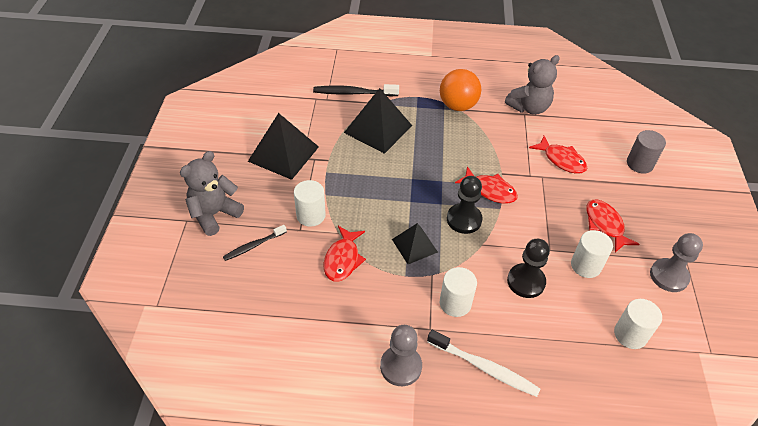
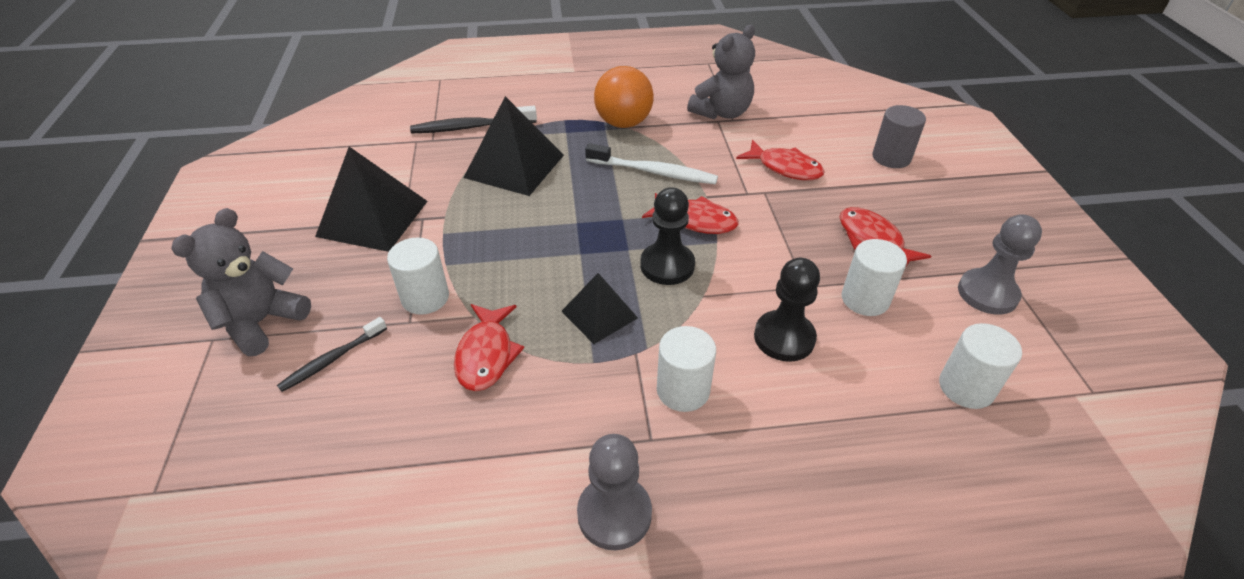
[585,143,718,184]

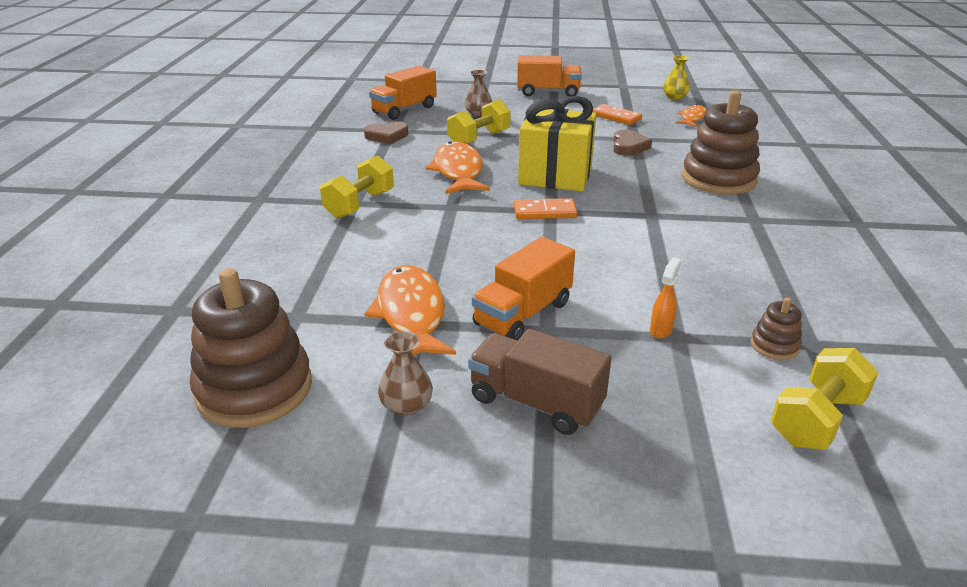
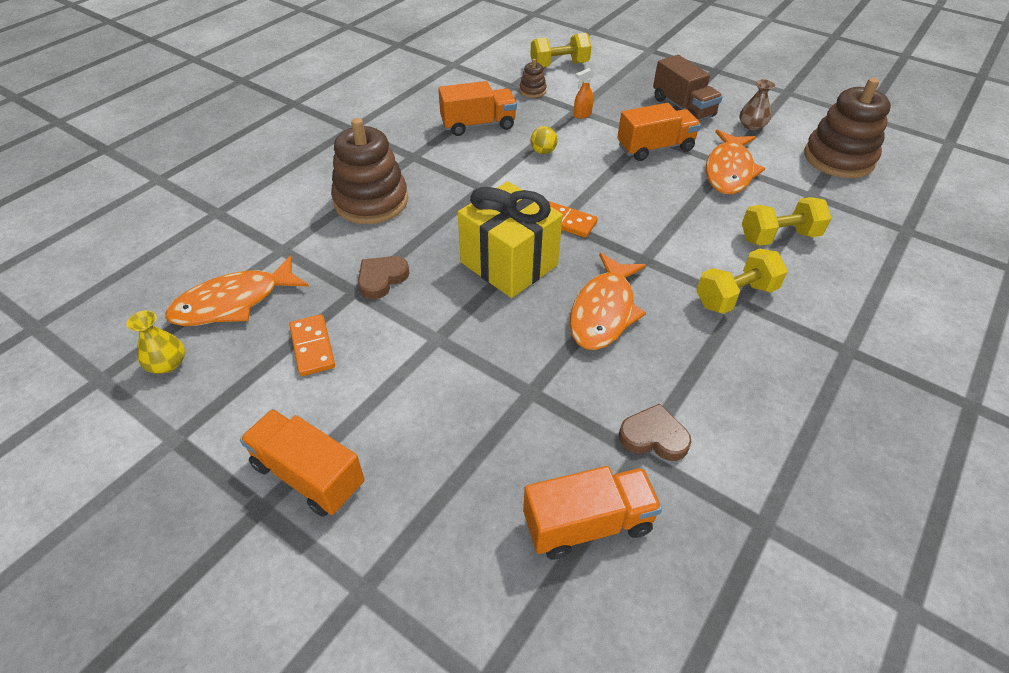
[465,70,492,116] (first image)
[742,197,831,246]
[165,255,309,326]
[438,81,517,136]
[530,126,558,154]

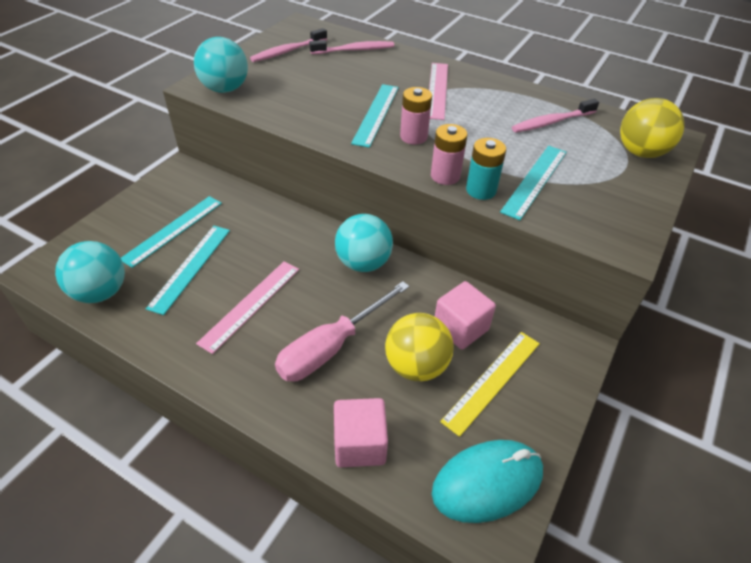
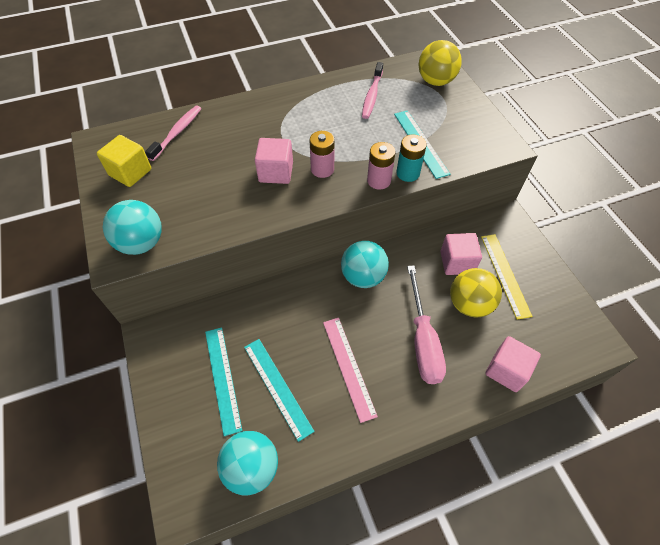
[97,135,151,187]
[429,63,448,120] (first image)
[255,138,293,184]
[432,440,543,523] (first image)

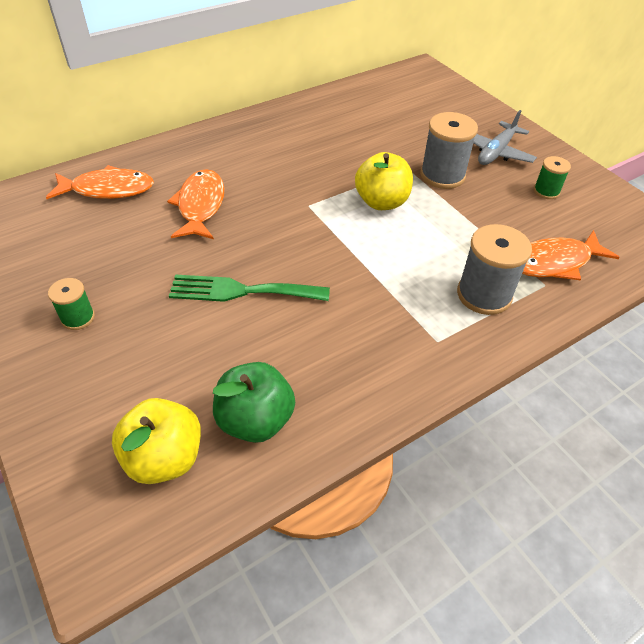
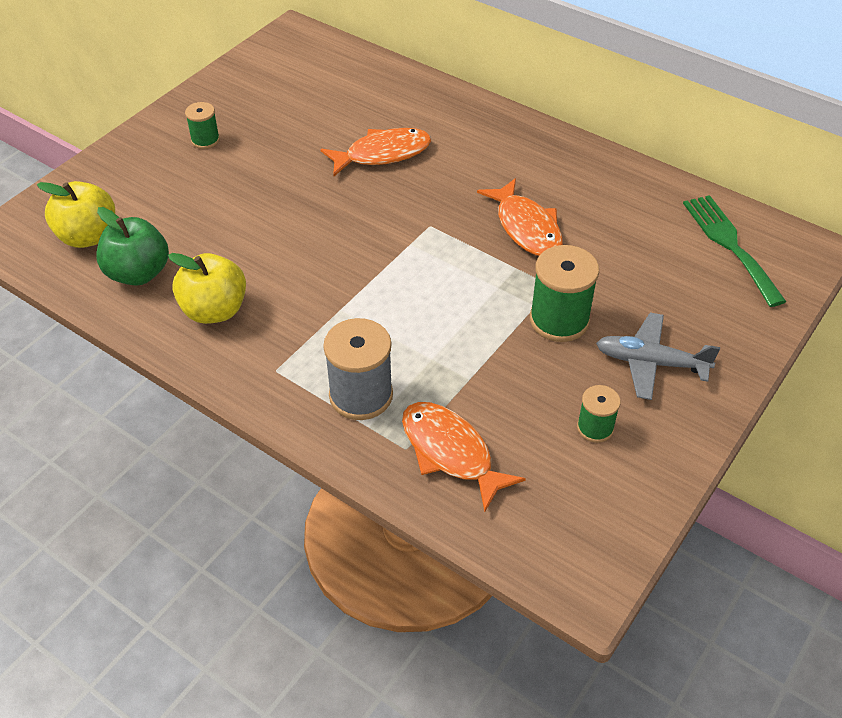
[530,245,599,342]
[168,253,246,324]
[477,178,563,256]
[683,195,786,307]

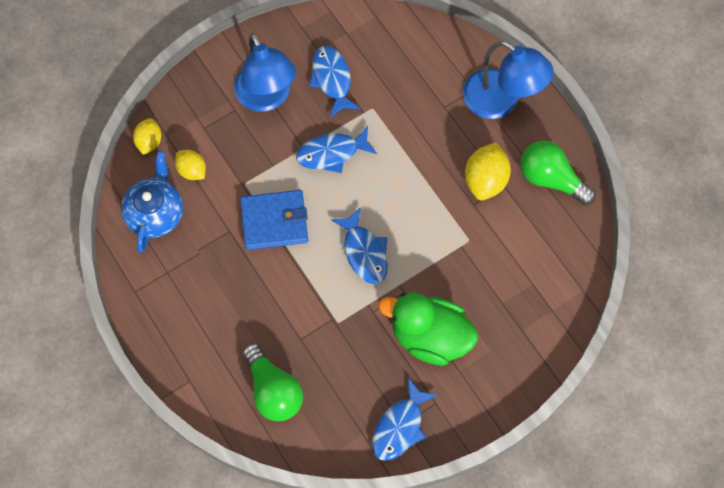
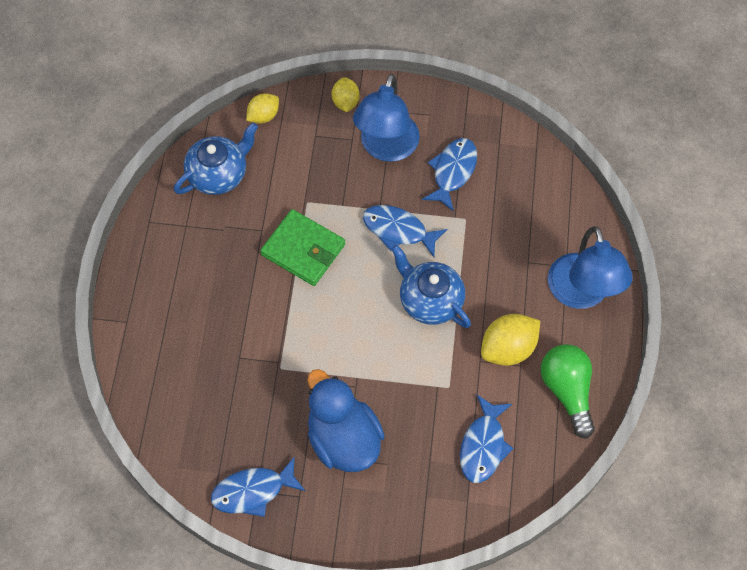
[332,77,360,112]
[260,209,345,286]
[460,395,514,483]
[308,369,385,472]
[243,343,303,421] (first image)
[391,245,471,328]

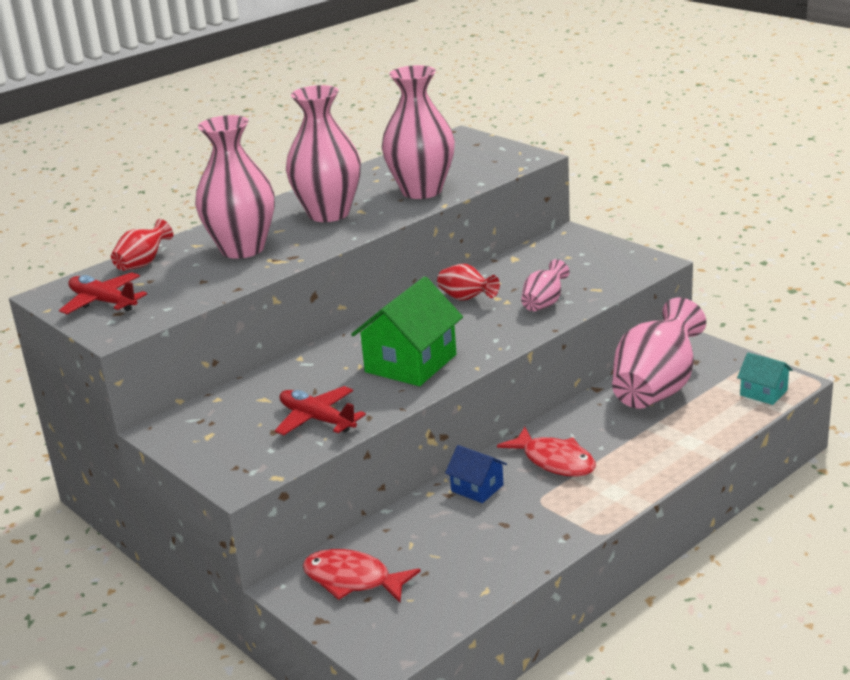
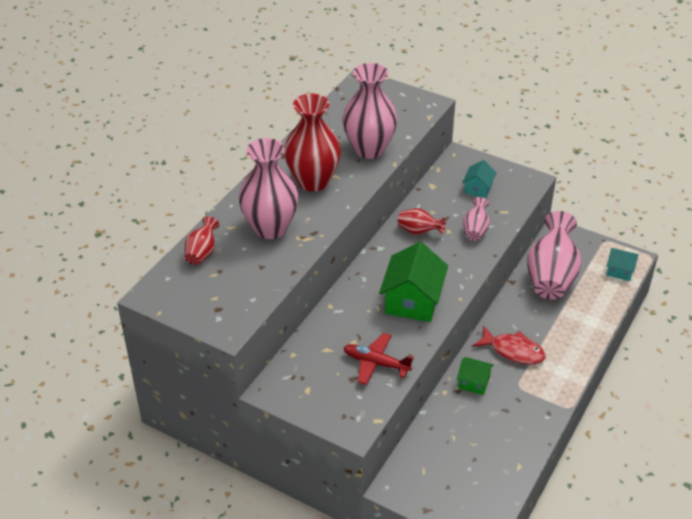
[284,94,341,192]
[59,272,147,314] (first image)
[457,357,494,395]
[303,549,421,602] (first image)
[462,160,496,198]

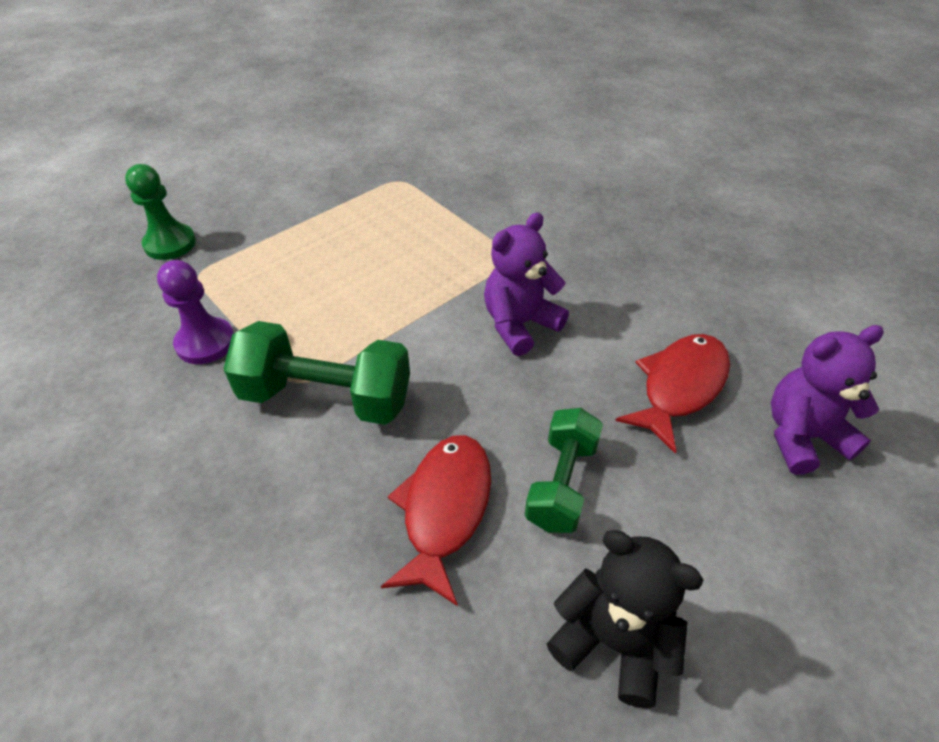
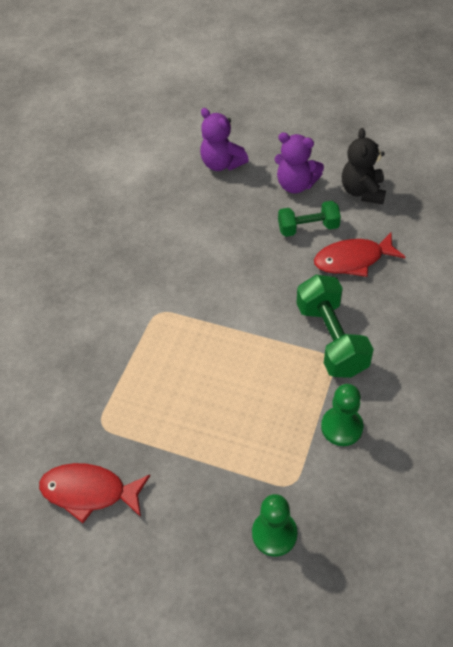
[274,132,324,194]
[321,384,363,446]
[39,463,150,523]

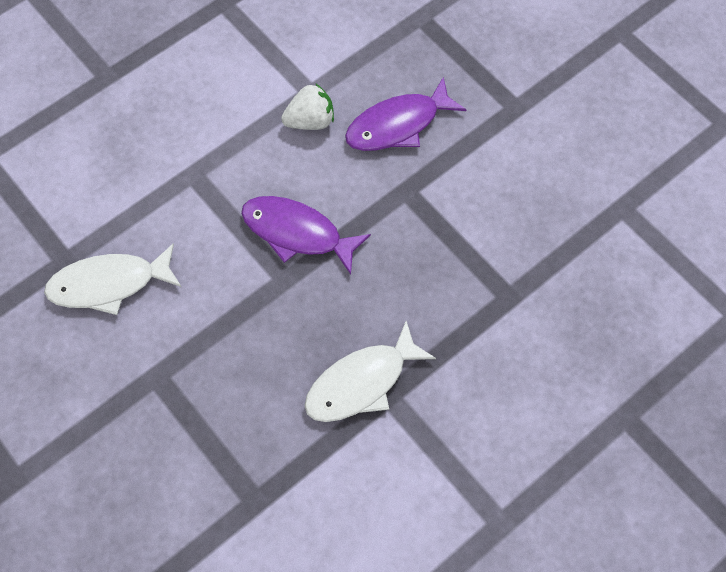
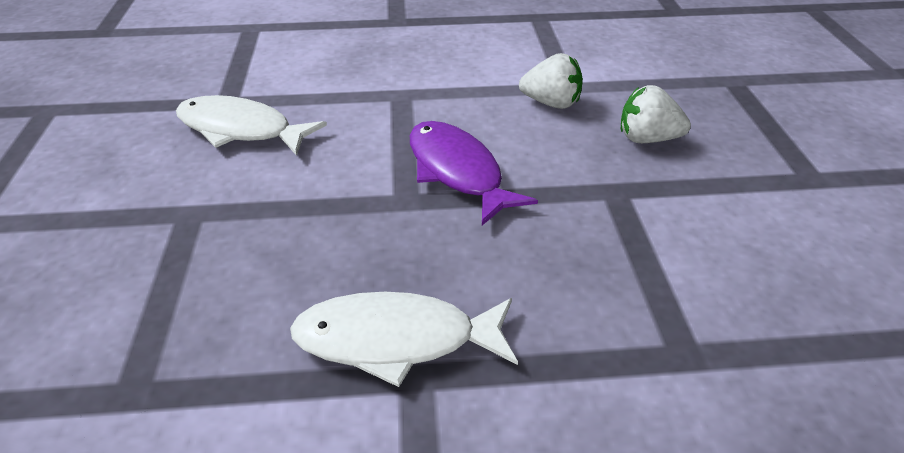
[621,85,691,143]

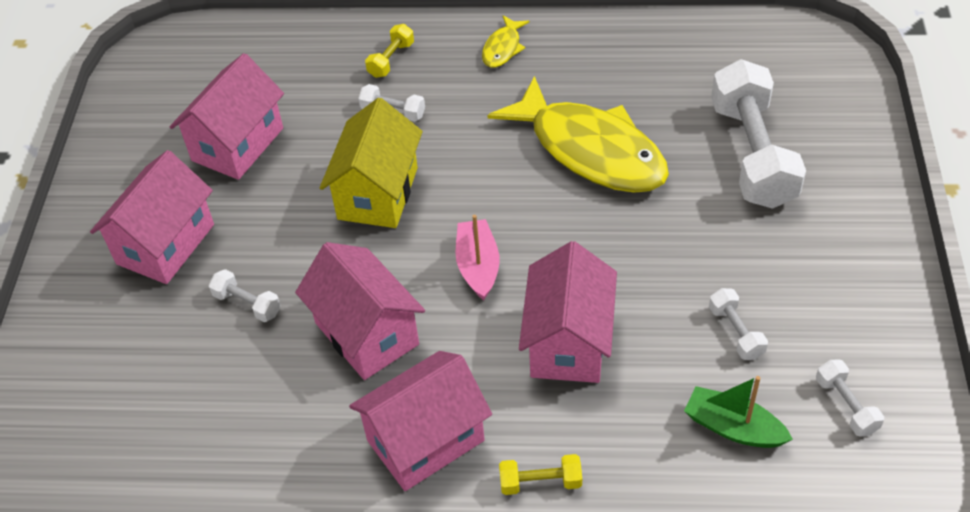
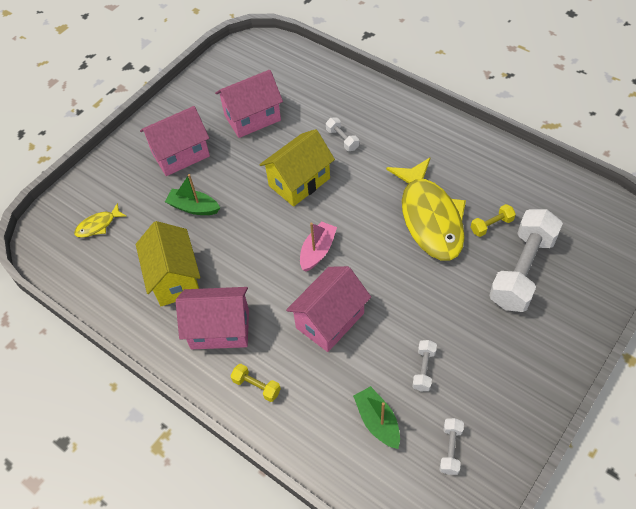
[74,203,126,238]
[471,204,516,237]
[295,242,425,380] (first image)
[165,174,220,215]
[136,221,201,306]

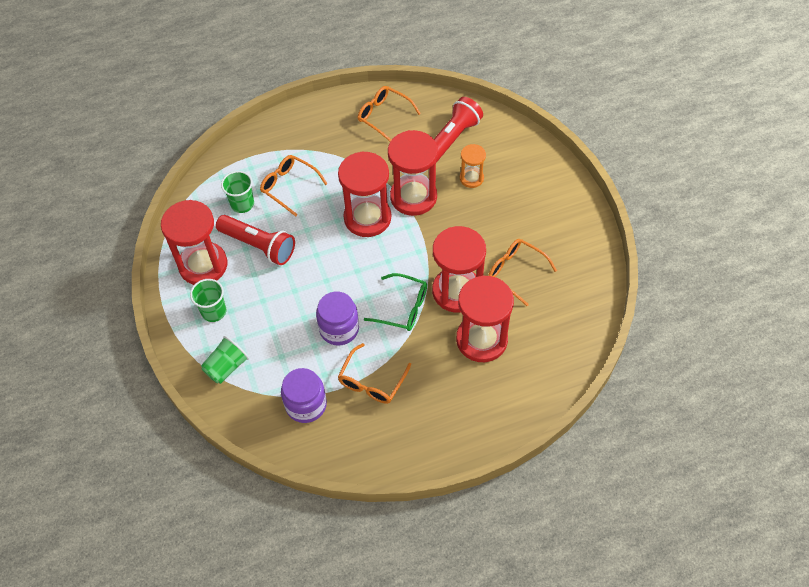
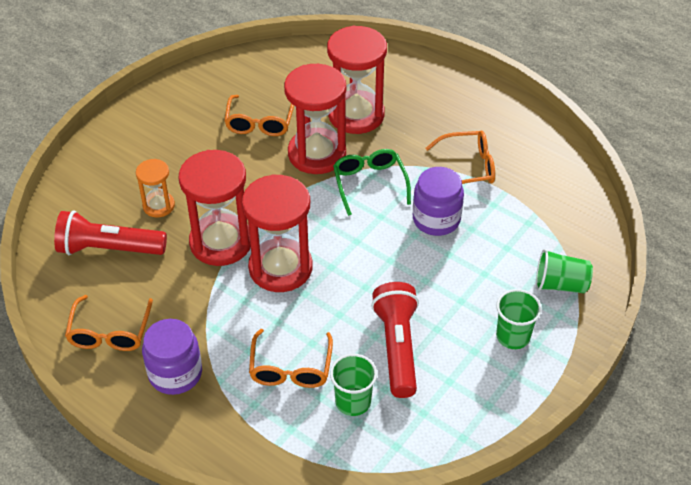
[161,200,227,285] (first image)
[142,319,202,395]

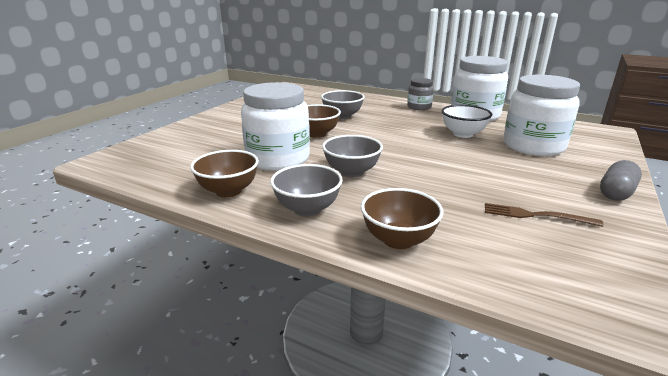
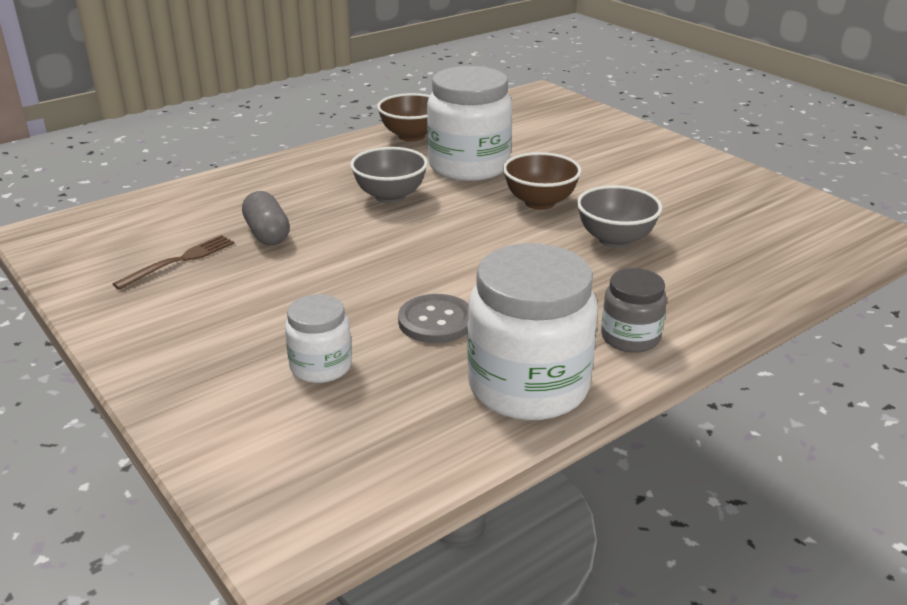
[285,294,352,383]
[398,294,469,343]
[242,191,290,245]
[270,164,343,217] (first image)
[361,188,443,249] (first image)

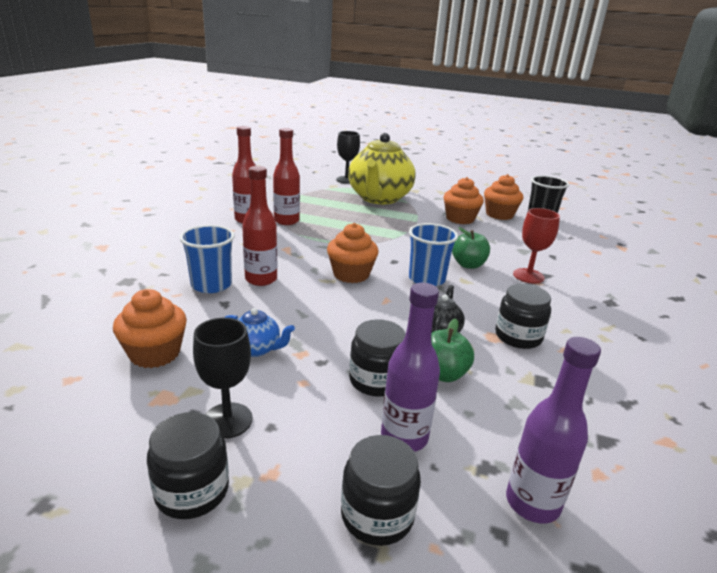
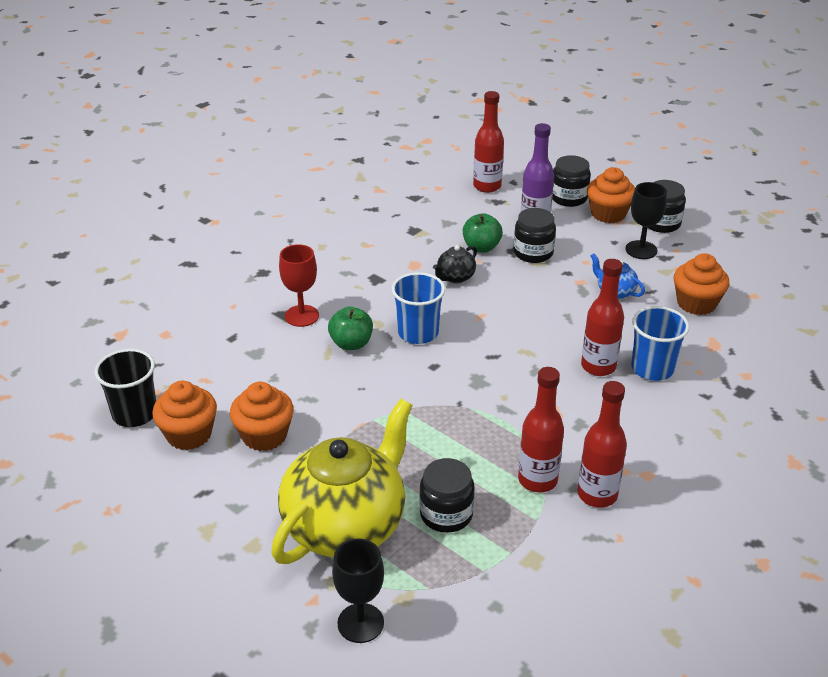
[587,167,635,223]
[419,458,475,533]
[473,91,504,193]

